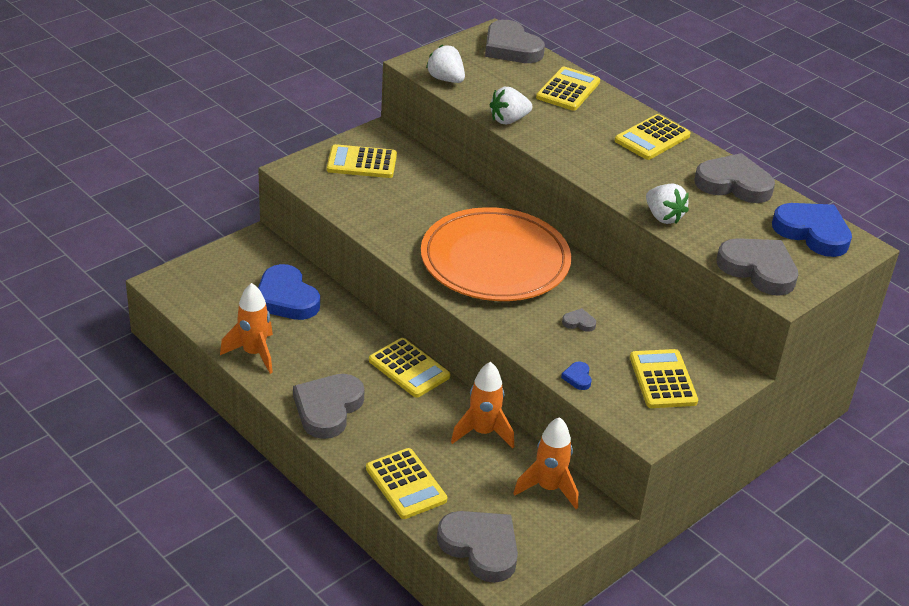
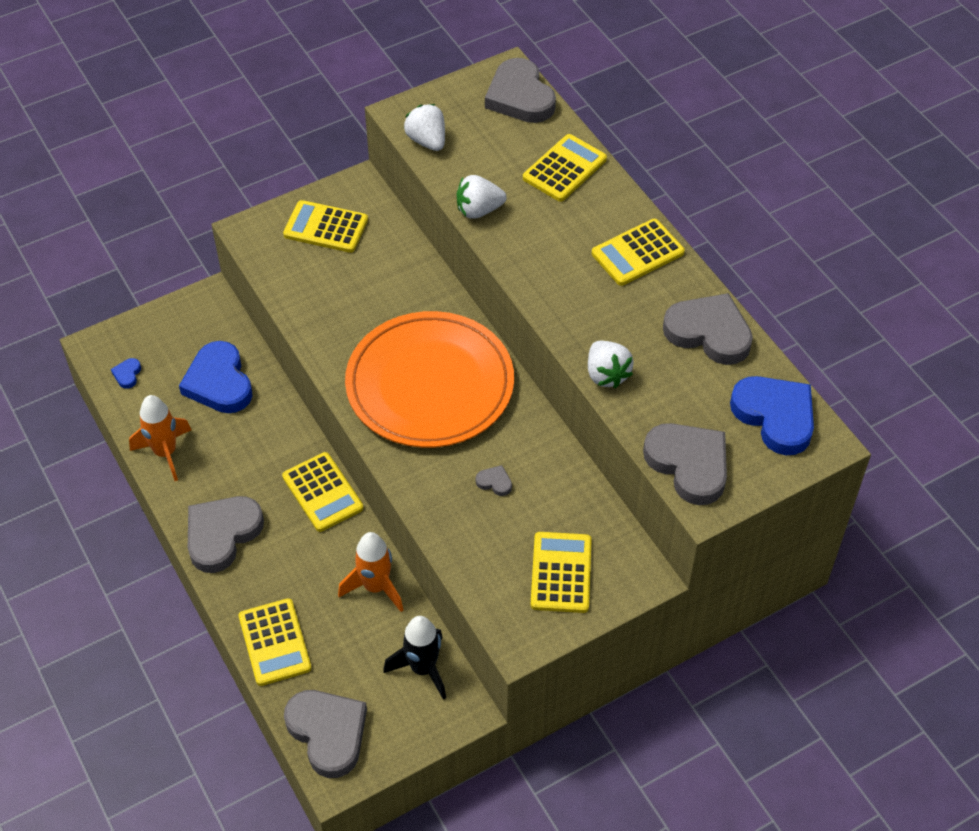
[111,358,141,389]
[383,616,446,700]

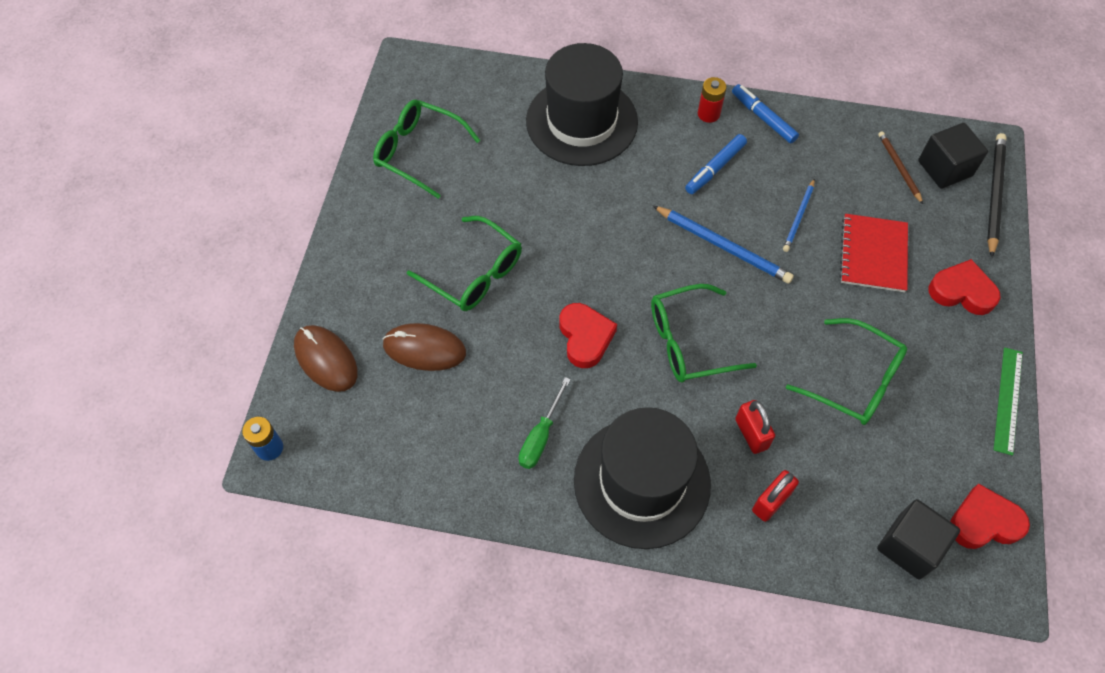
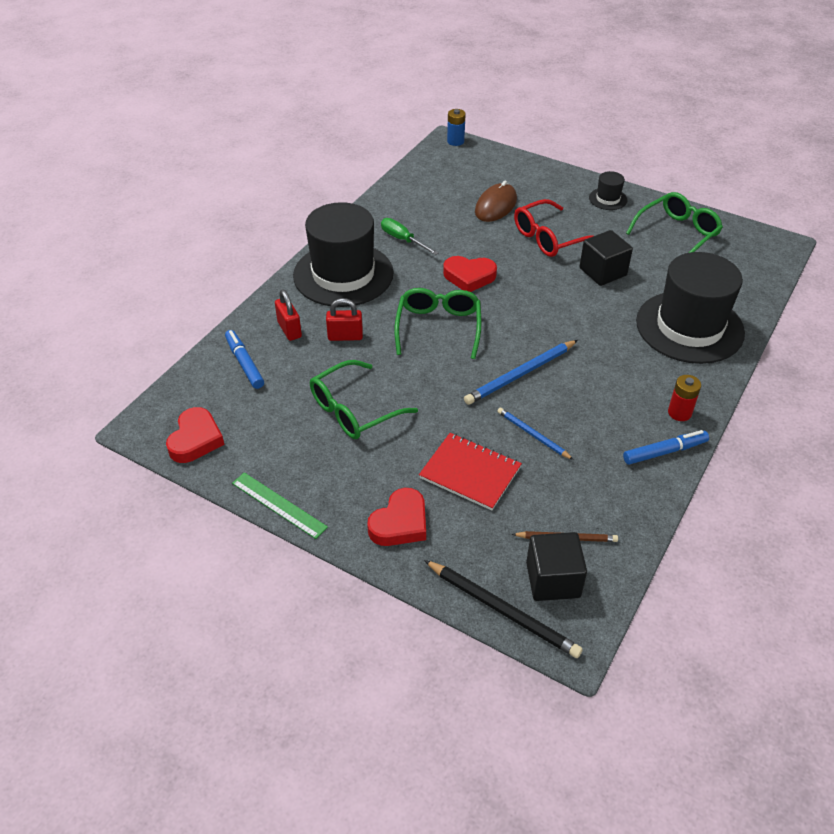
[225,330,264,389]
[514,199,593,257]
[294,325,358,392] (first image)
[579,230,633,286]
[589,171,628,210]

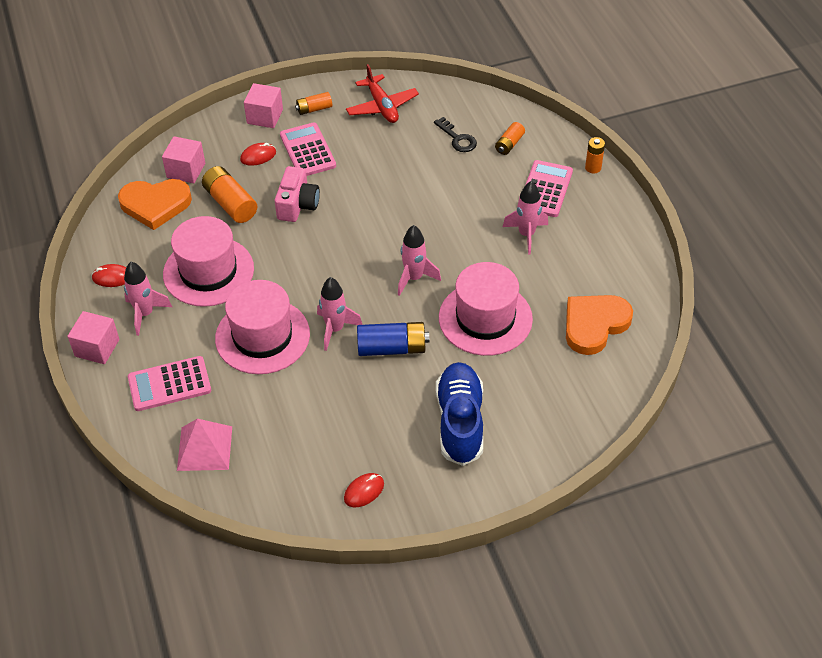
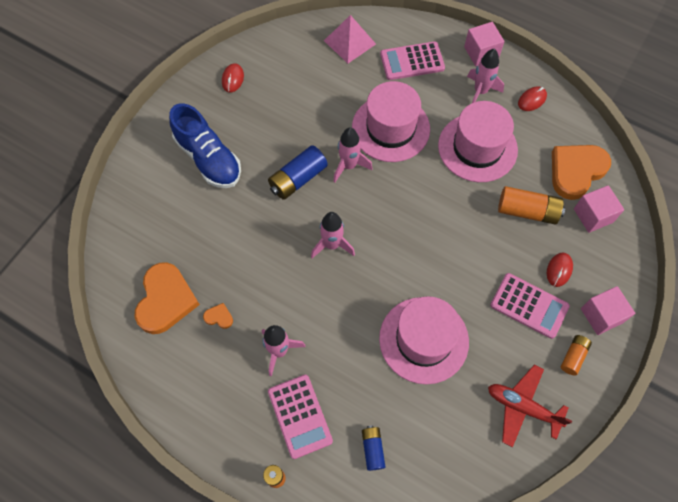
[434,117,477,152] (first image)
[362,426,385,471]
[275,166,320,222] (first image)
[379,296,469,384]
[380,41,445,80]
[203,303,233,329]

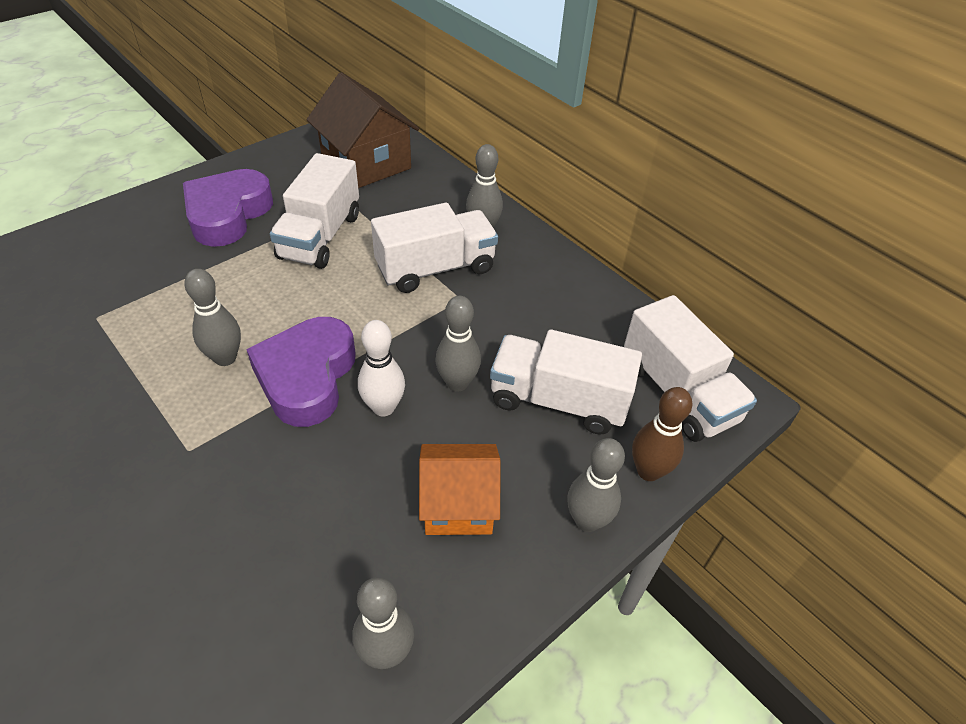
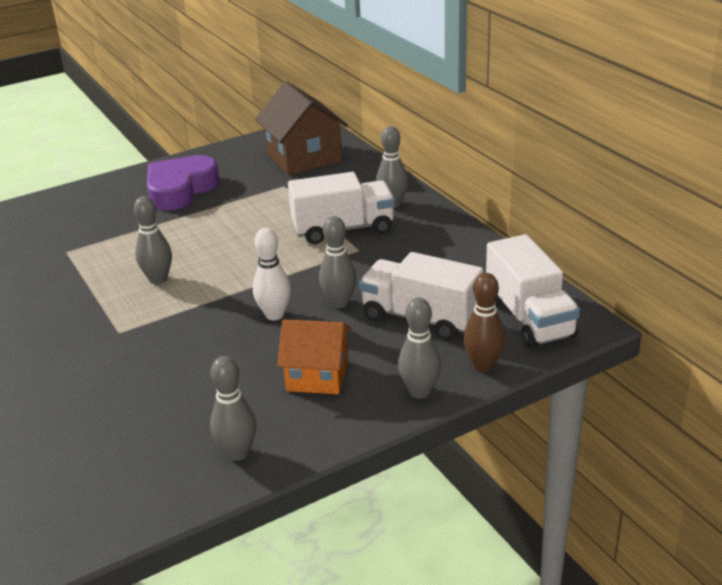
[270,153,359,269] (first image)
[246,317,356,427] (first image)

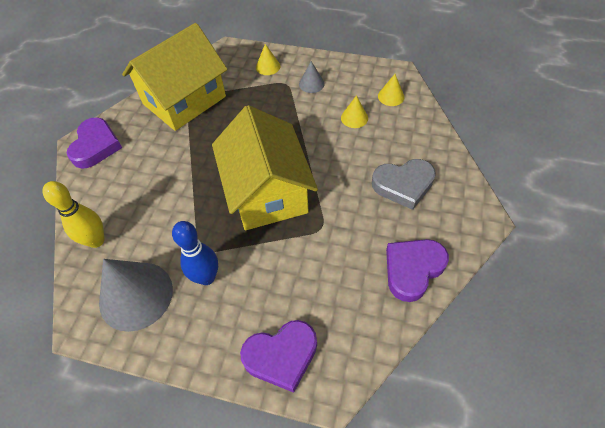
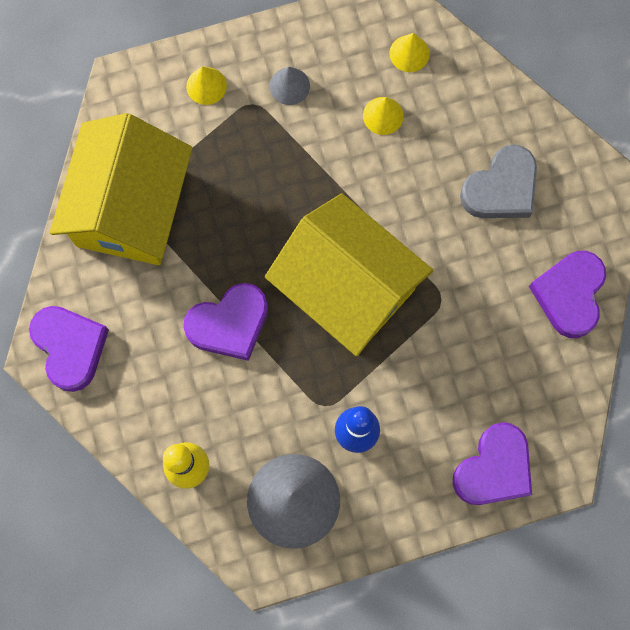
[183,283,268,361]

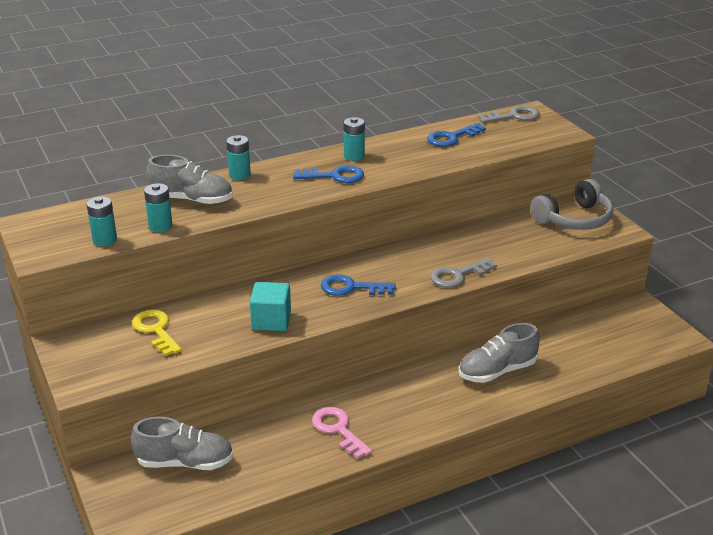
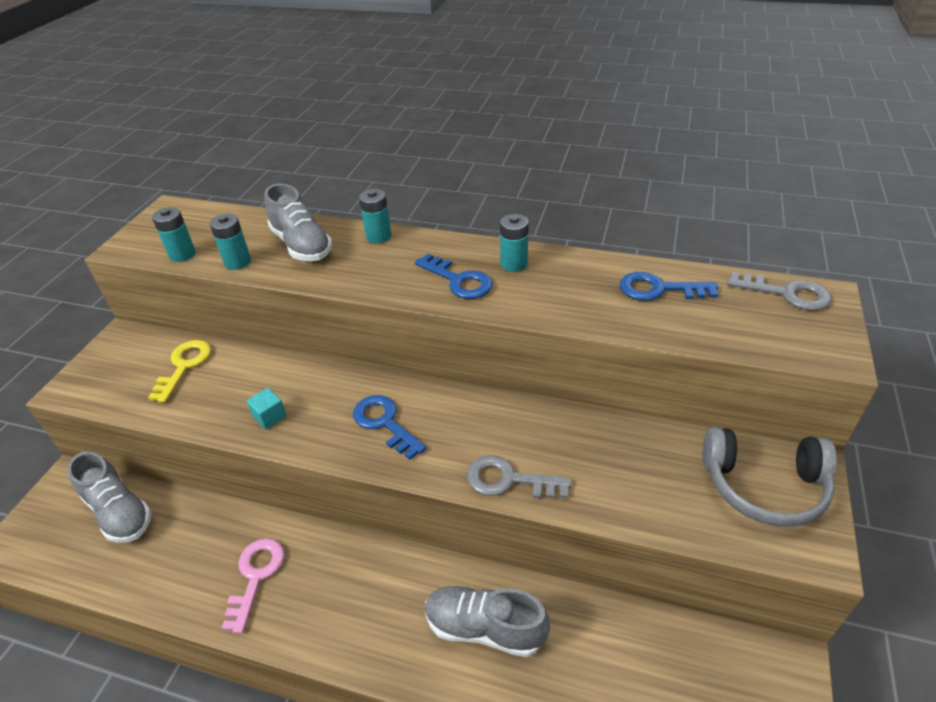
[247,388,287,429]

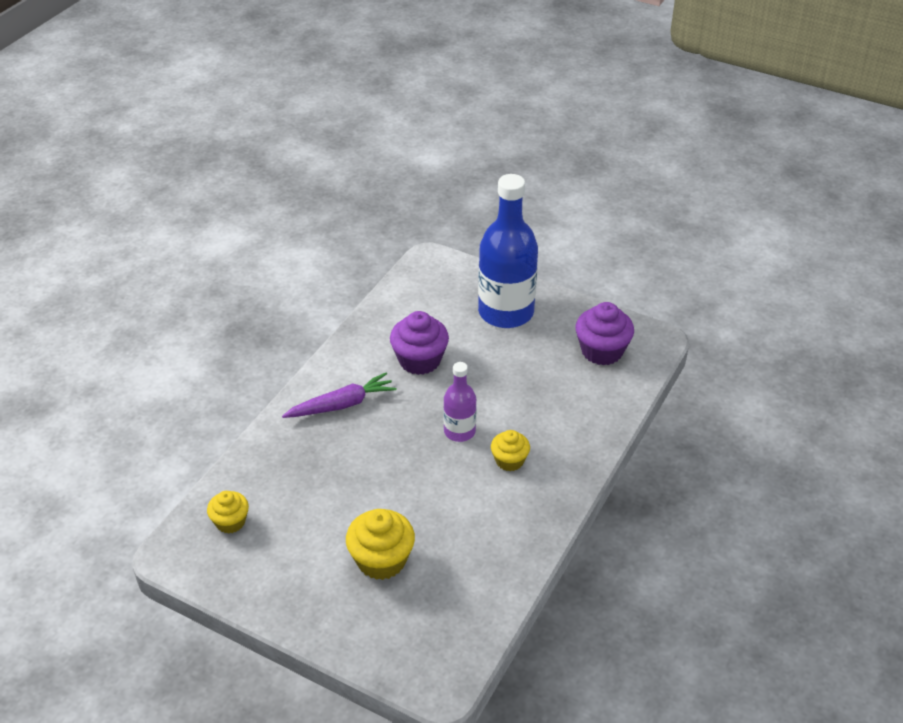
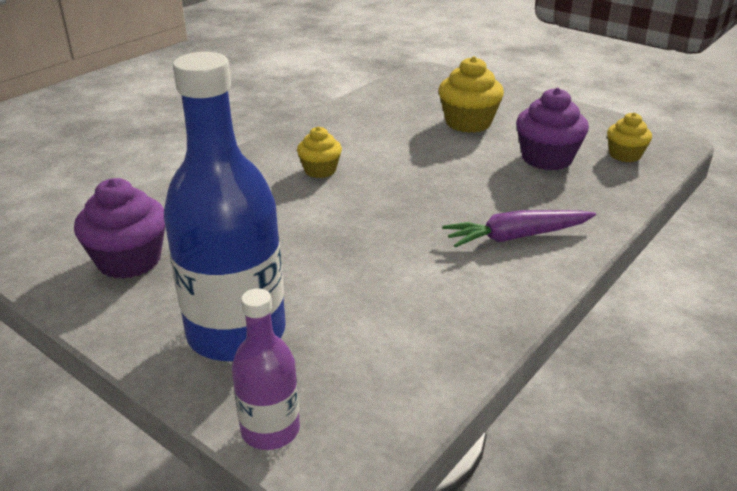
[516,88,589,170]
[232,288,300,450]

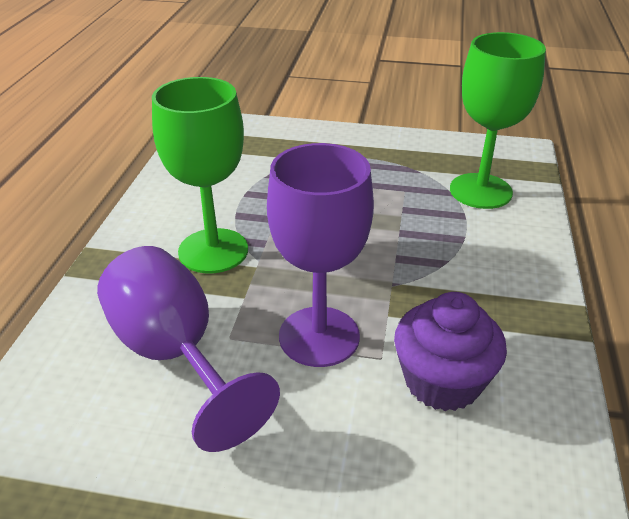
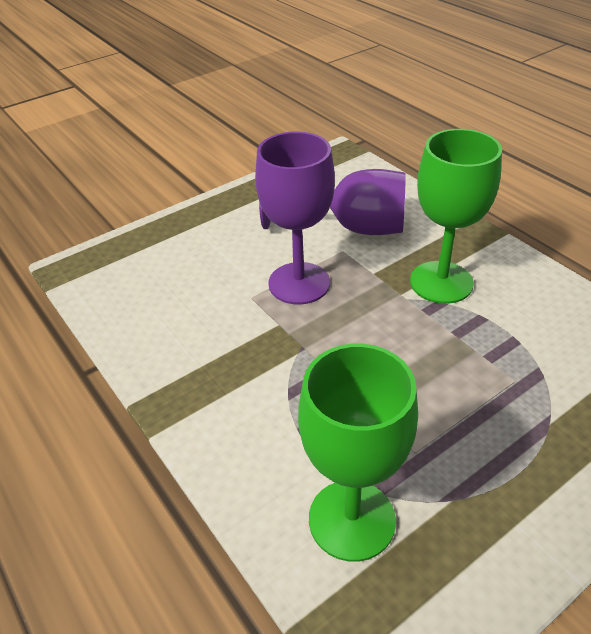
[394,292,507,411] (first image)

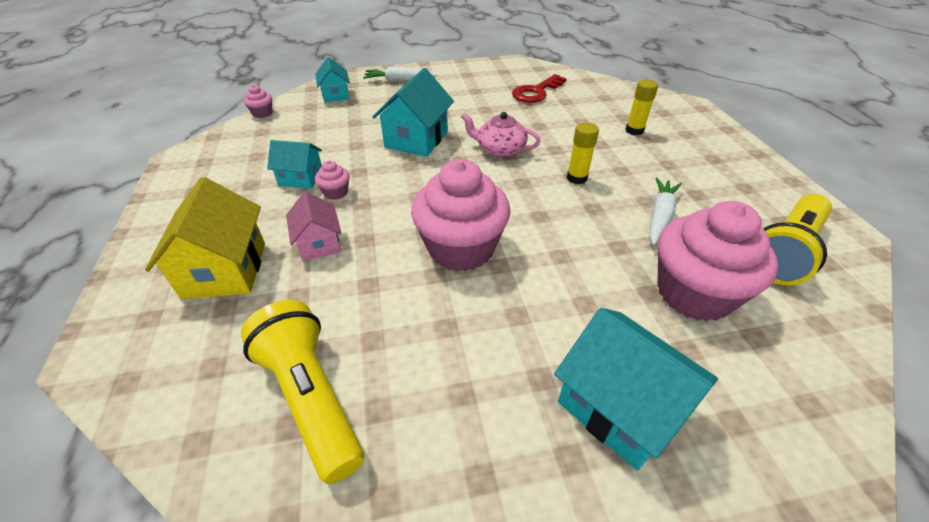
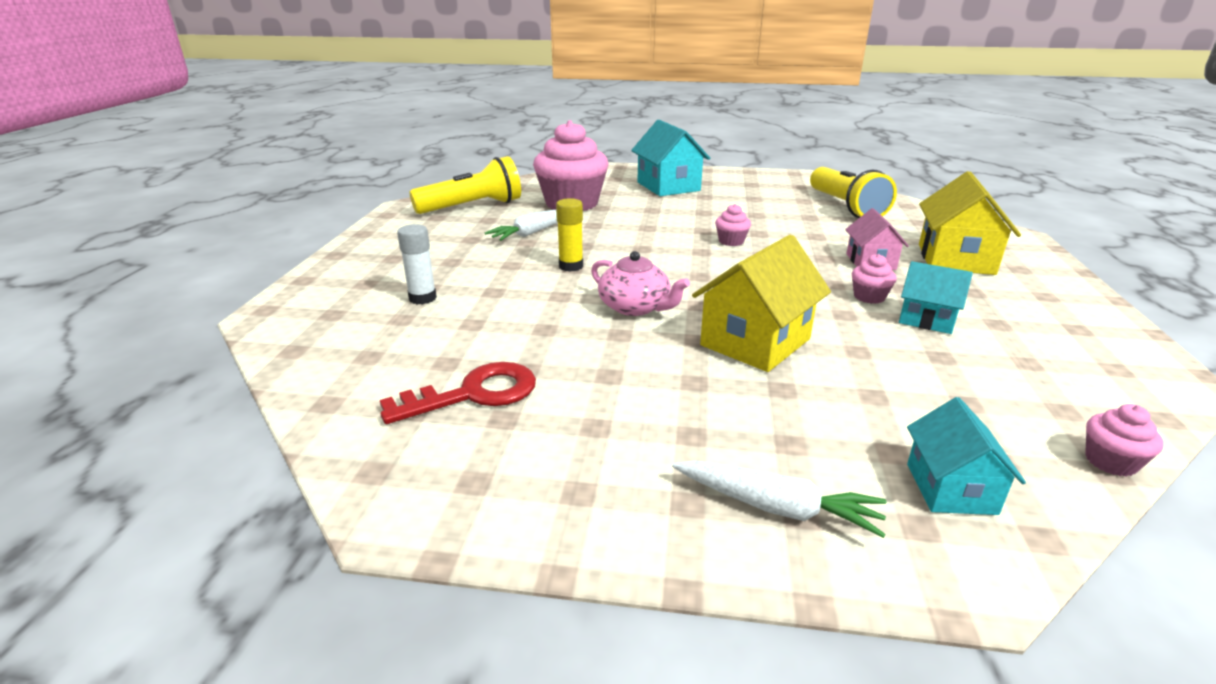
[692,234,831,372]
[397,224,437,305]
[715,204,751,246]

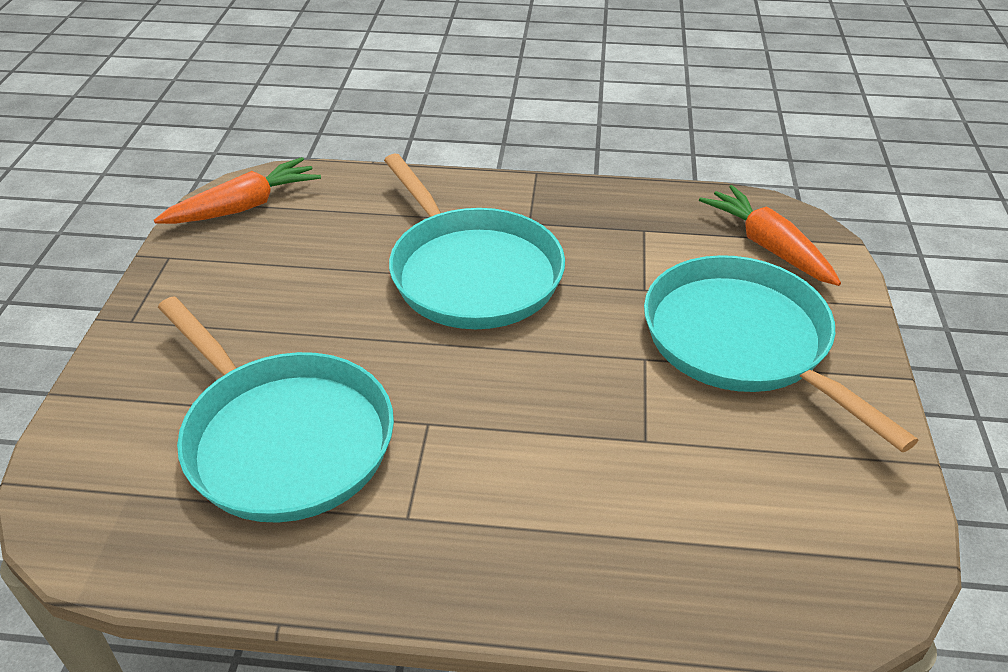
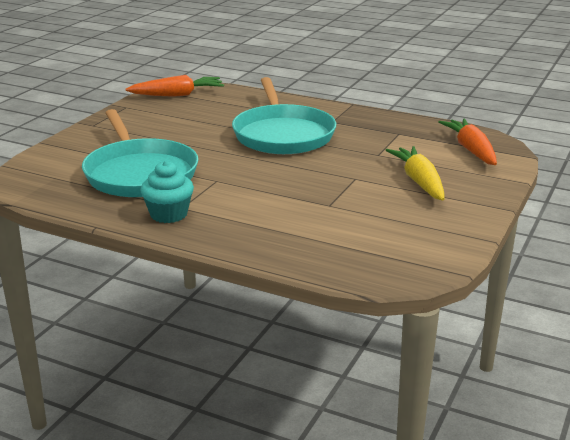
[386,146,444,201]
[141,161,194,223]

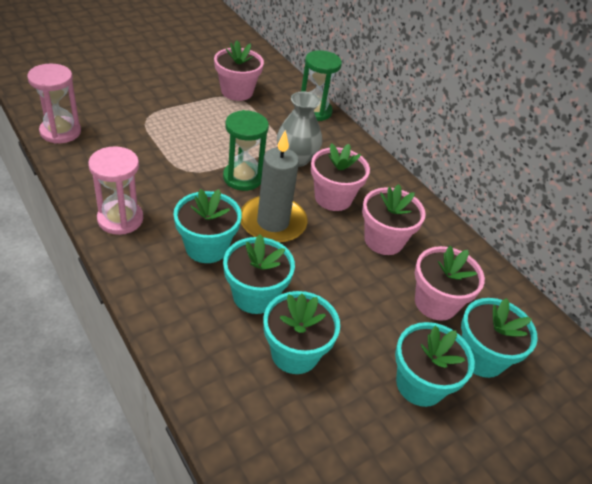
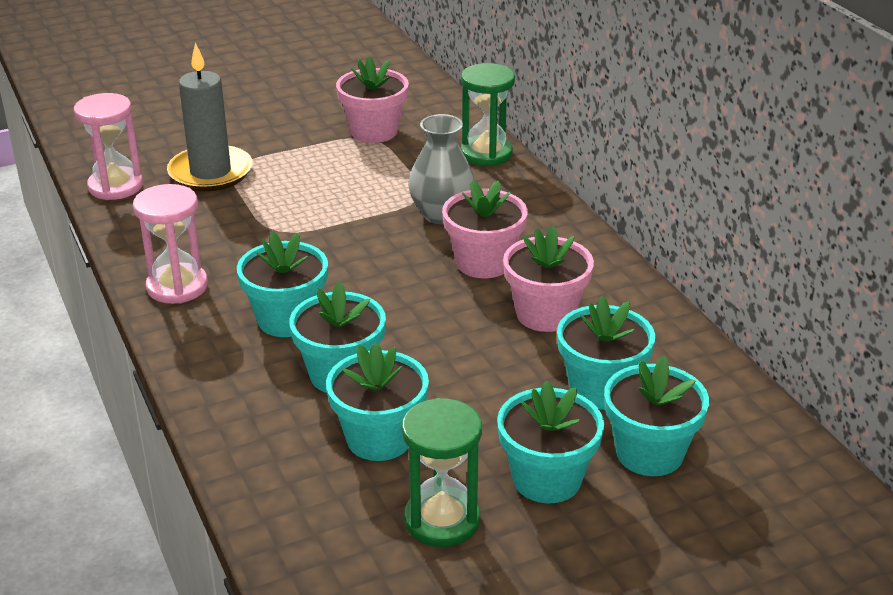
[402,398,482,547]
[167,43,253,191]
[557,296,655,410]

